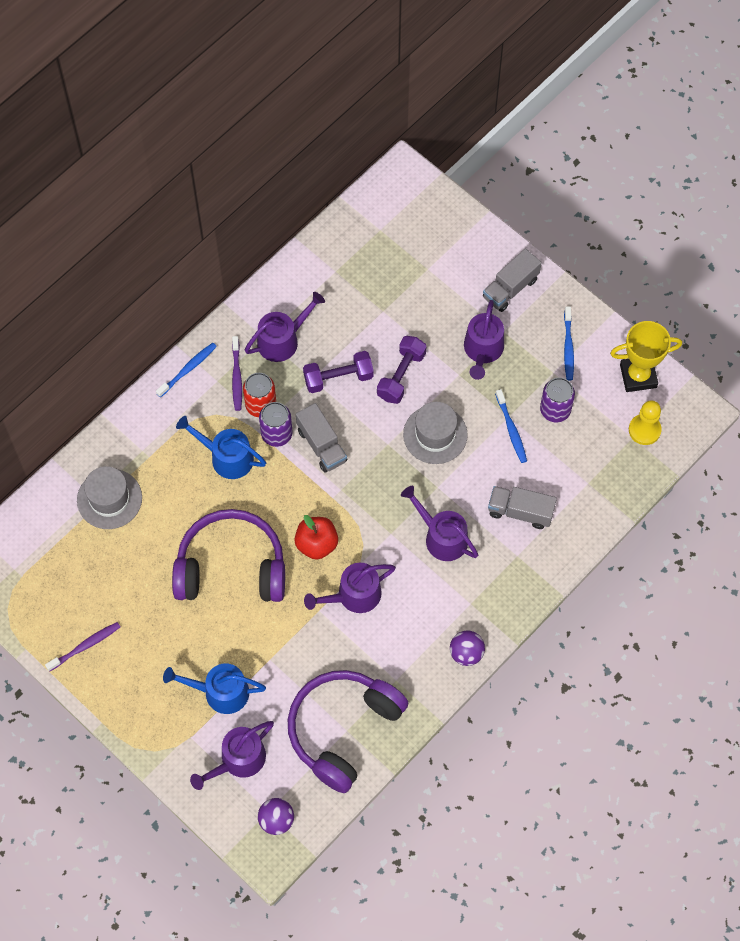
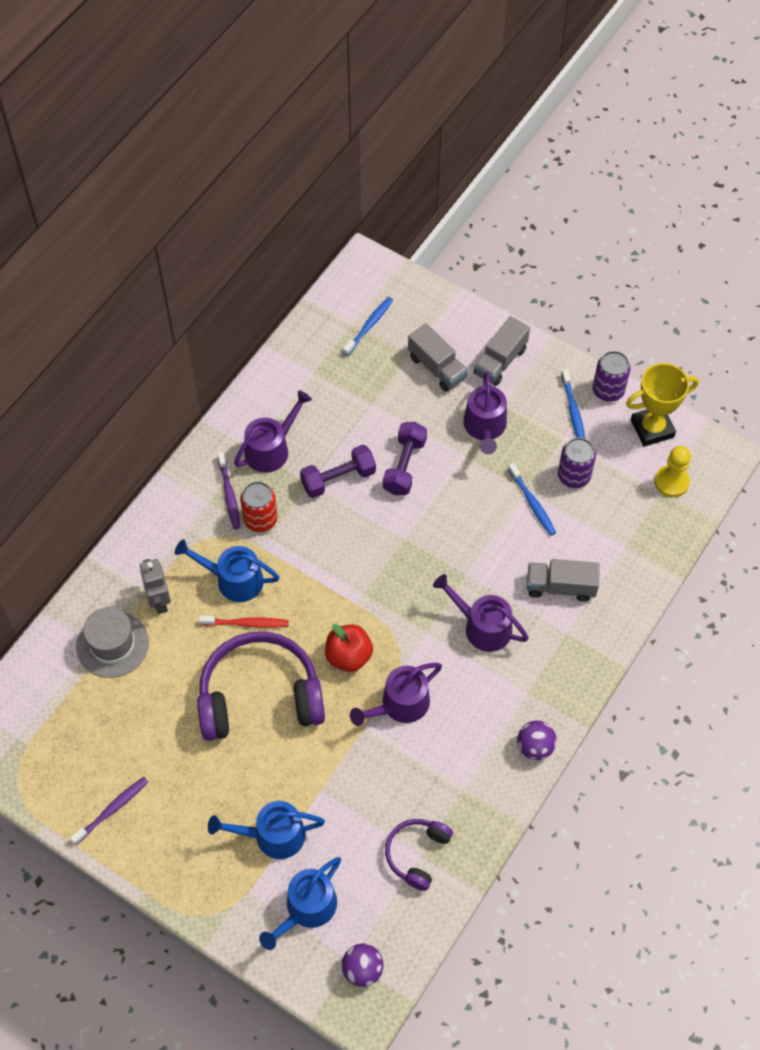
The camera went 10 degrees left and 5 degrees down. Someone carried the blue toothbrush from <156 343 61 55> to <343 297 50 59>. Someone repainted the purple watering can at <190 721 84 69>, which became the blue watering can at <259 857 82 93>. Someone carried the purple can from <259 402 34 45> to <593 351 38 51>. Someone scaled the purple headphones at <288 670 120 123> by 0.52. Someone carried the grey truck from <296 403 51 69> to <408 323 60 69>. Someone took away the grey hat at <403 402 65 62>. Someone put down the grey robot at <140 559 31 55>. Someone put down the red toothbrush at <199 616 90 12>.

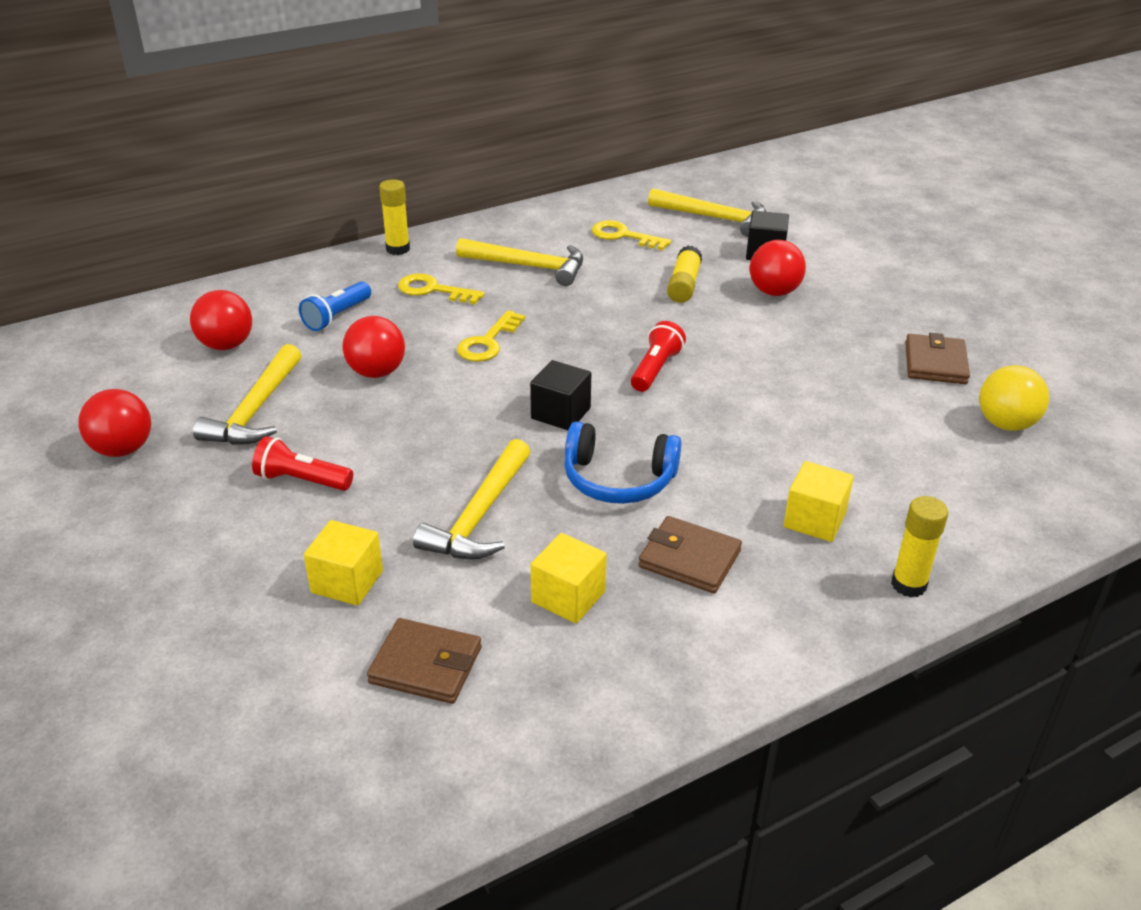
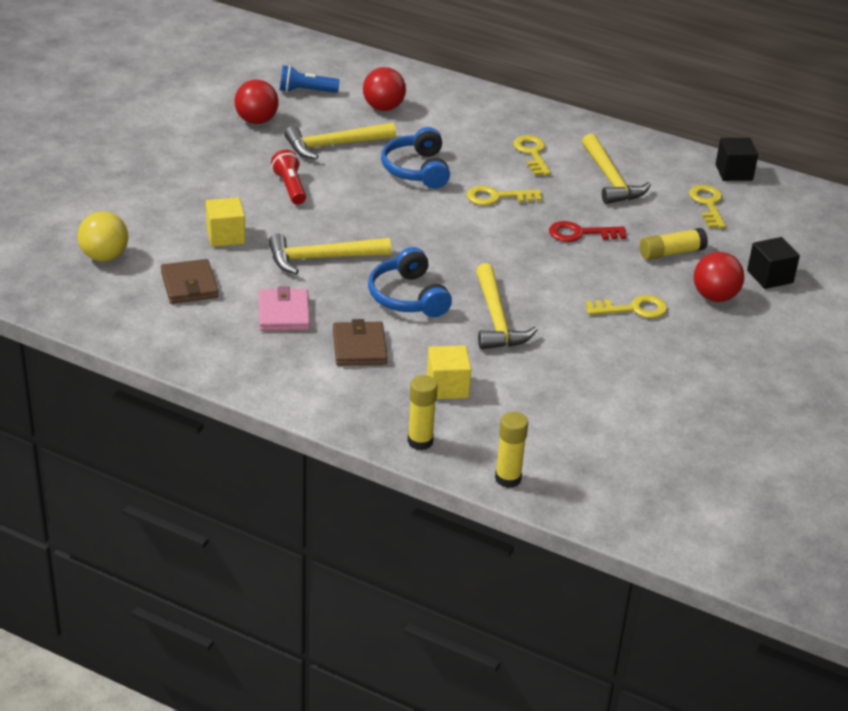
The camera went 55 degrees right and 0 degrees up. Someone carried the blue flashlight from <299 281 72 50> to <280 65 60 28>. Someone swapped the red ball at <342 316 63 62> for the blue headphones at <381 127 69 61>. Someone carried the yellow glue stick from <379 179 31 76> to <495 412 33 76>. Someone carried the black cube from <530 360 61 70> to <716 138 42 43>. Someone swapped the yellow cube at <531 533 76 90> for the pink wallet at <259 286 51 45>. Someone took away the red flashlight at <631 321 55 71>. Someone carried the yellow hammer from <648 188 118 49> to <476 263 62 86>. Someone took away the brown wallet at <905 333 65 51>. Someone carried the yellow ball from <979 365 70 66> to <77 211 51 51>. Someone put down the red key at <549 221 78 21>. Someone put down the yellow key at <585 295 82 23>.

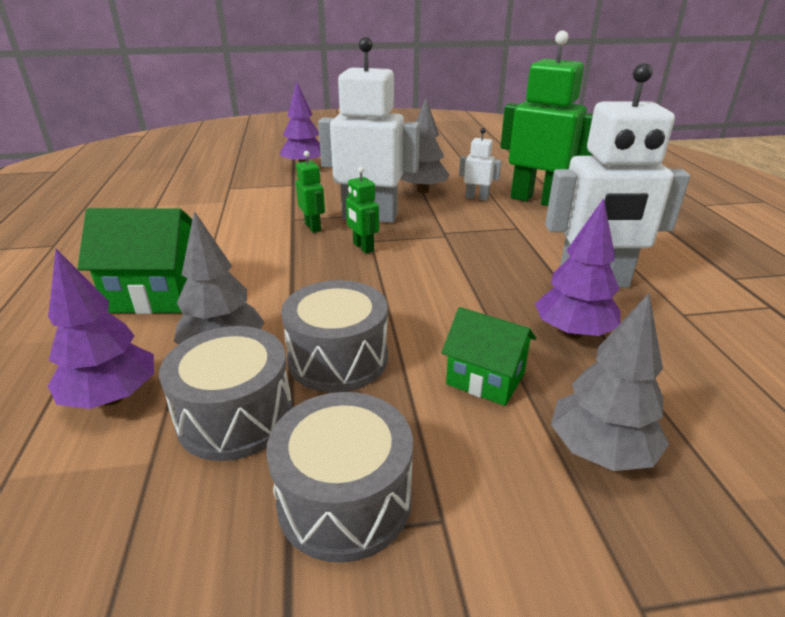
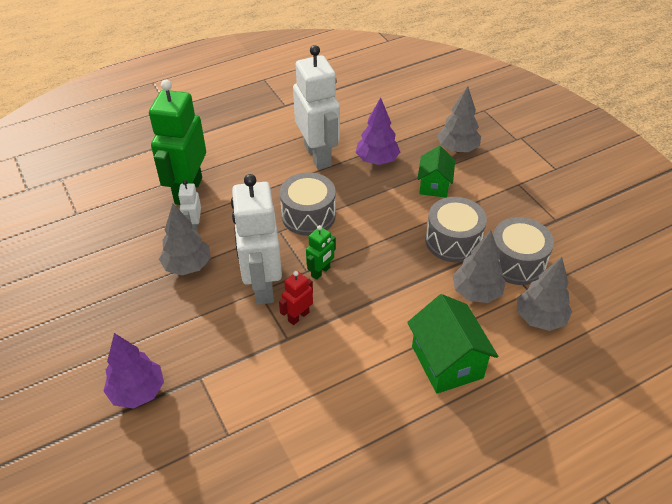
The camera went 110 degrees left and 15 degrees up. Someone repainted the purple tree at <48 249 106 160>, which became the grey tree at <517 257 55 74>. Someone carried the grey drum from <266 392 147 171> to <280 172 56 64>. Someone repainted the green robot at <296 151 29 82>, which became the red robot at <279 271 34 54>.

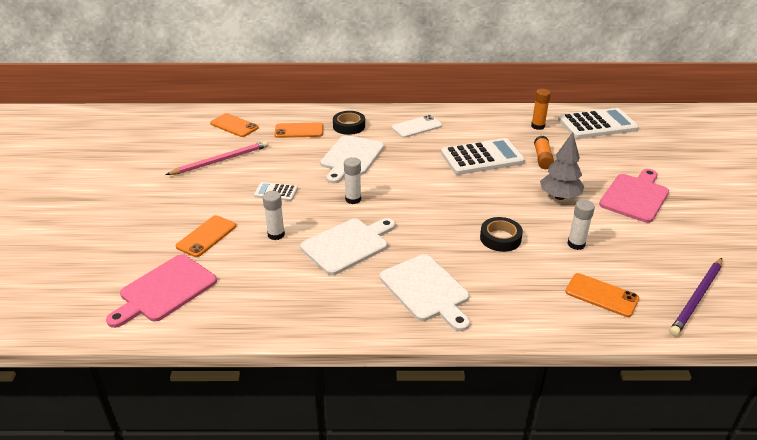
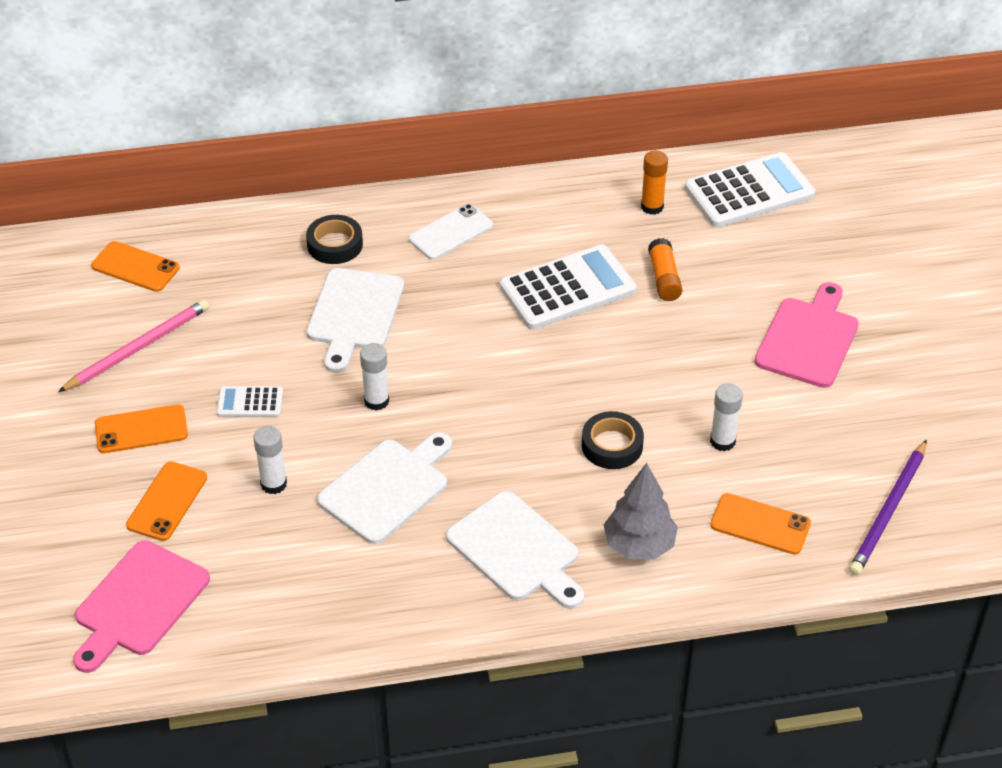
The camera went 10 degrees left and 10 degrees up. Someone carried the orange phone from <274 122 49 16> to <95 404 93 49>. Someone carried the grey tree from <540 132 44 68> to <604 463 74 97>.

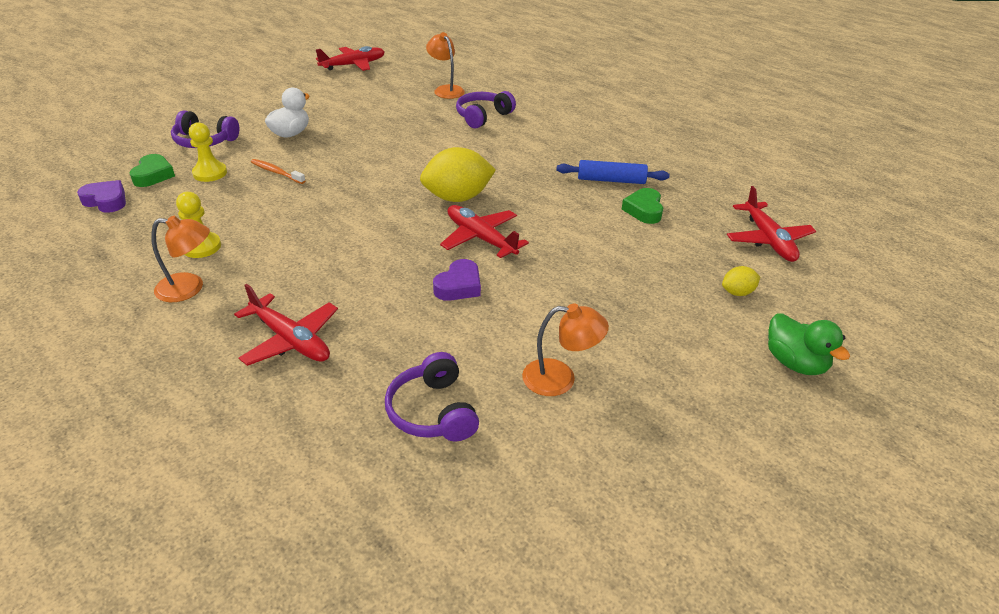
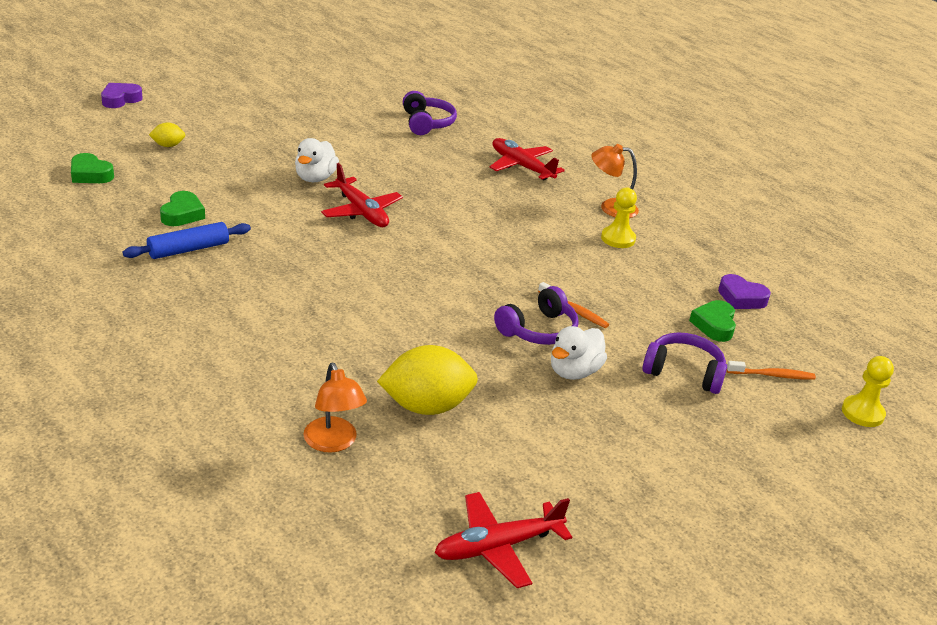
The camera went 175 degrees left and 5 degrees down. Someone carried the yellow pawn from <189 122 38 60> to <842 356 52 71>. Someone carried the yellow lemon from <420 147 76 55> to <377 345 101 70>. Someone carried the purple heart from <433 259 48 42> to <101 83 42 25>. Someone carried the purple headphones from <456 91 60 37> to <494 286 85 59>. Someone took away the orange lamp at <522 303 87 93>. Someone rotated the blue rolling pin at <556 160 114 24> by 45 degrees counterclockwise. Someone swapped the red plane at <727 186 89 76> for the green heart at <71 153 43 30>. Someone took away the green duck at <768 313 82 62>. Someone put down the white duck at <295 138 44 44>. Someone put down the orange toothbrush at <727 361 89 19>.

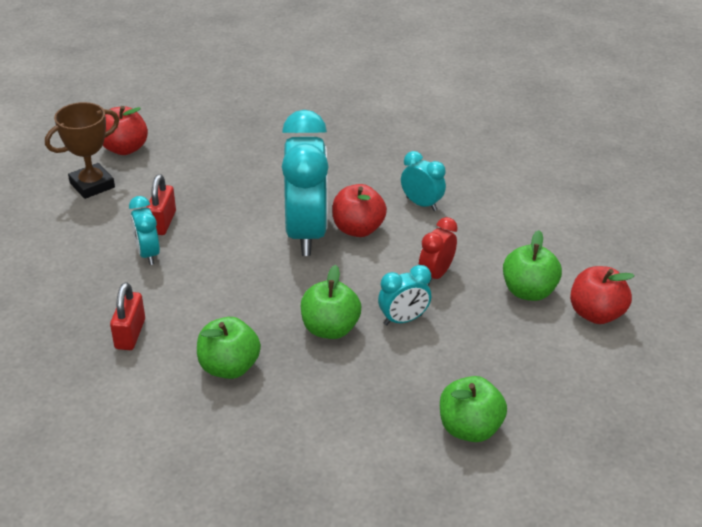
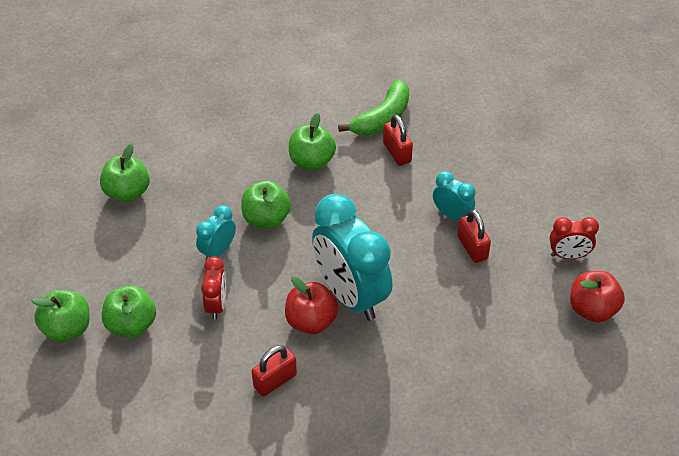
The camera went 150 degrees right and 10 degrees up. Someone swapped the brown trophy at <45 102 74 97> for the red clock at <550 217 49 42>. Someone swapped the turquoise clock at <401 151 45 60> for the red padlock at <252 345 45 51>. Someone repainted the red apple at <570 266 65 58>, which became the green apple at <32 290 57 52>. Someone put down the green banana at <338 80 71 56>.

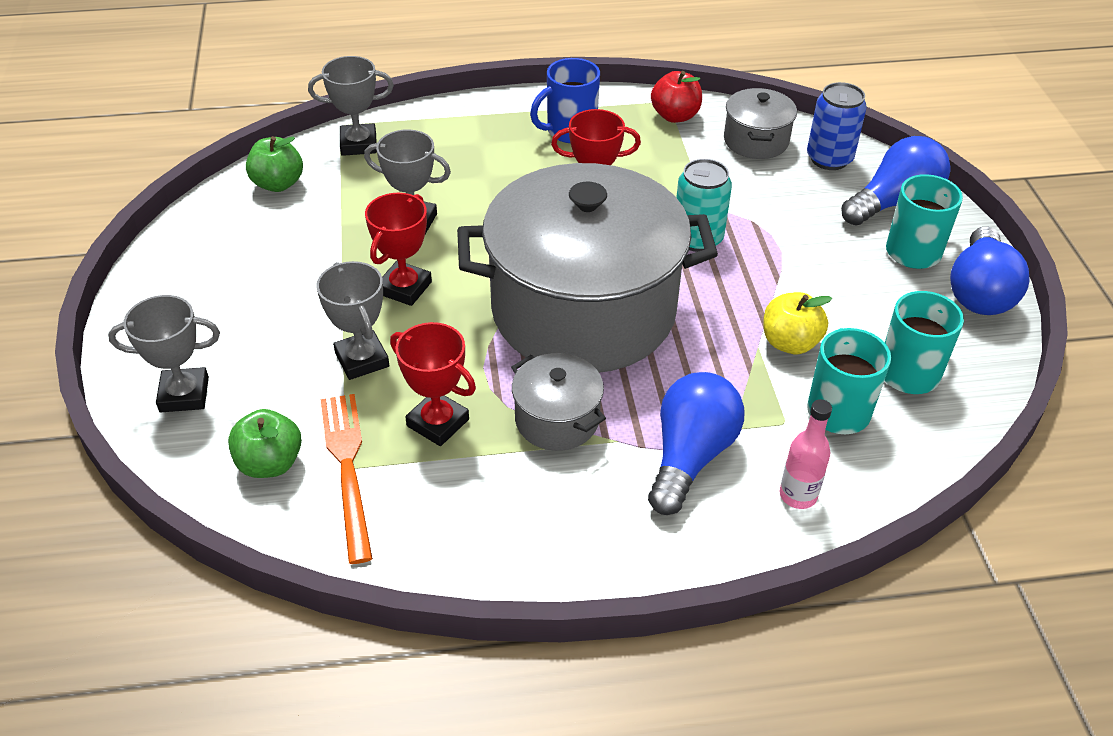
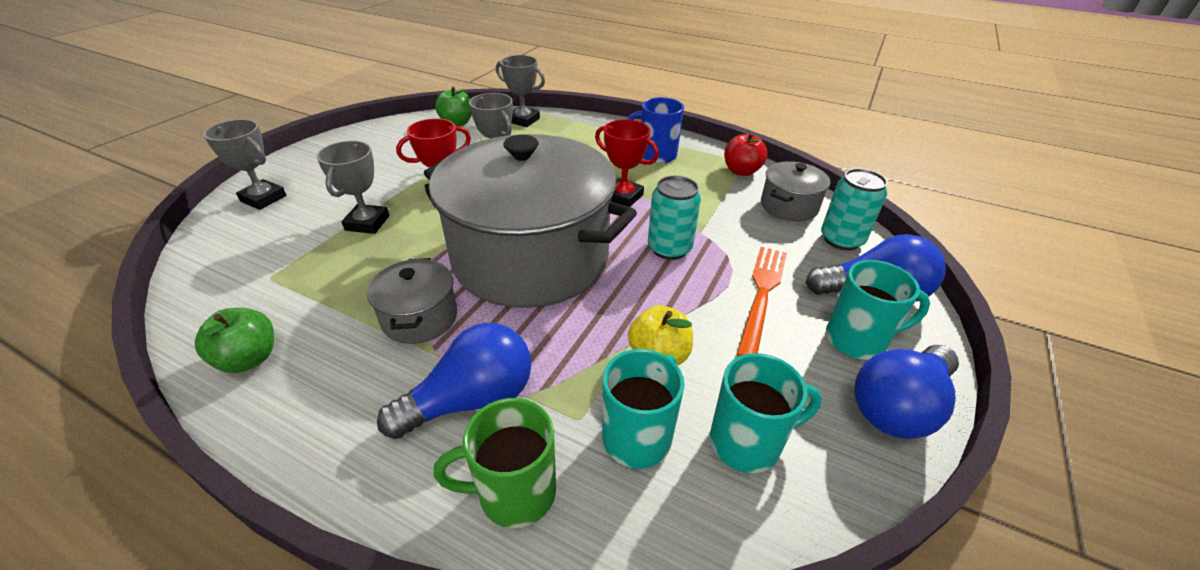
The camera went 35 degrees right and 5 degrees down. Someone carried the green apple from <228 409 74 69> to <195 308 79 65>. Someone carried the orange fork from <320 394 53 170> to <736 247 51 110>. Someone took away the red trophy at <390 322 86 124>. Someone swapped the pink bottle at <780 399 52 110> for the green mug at <434 398 122 130>. Someone repainted the blue can at <807 82 60 88>, which became the turquoise can at <821 168 67 82>.

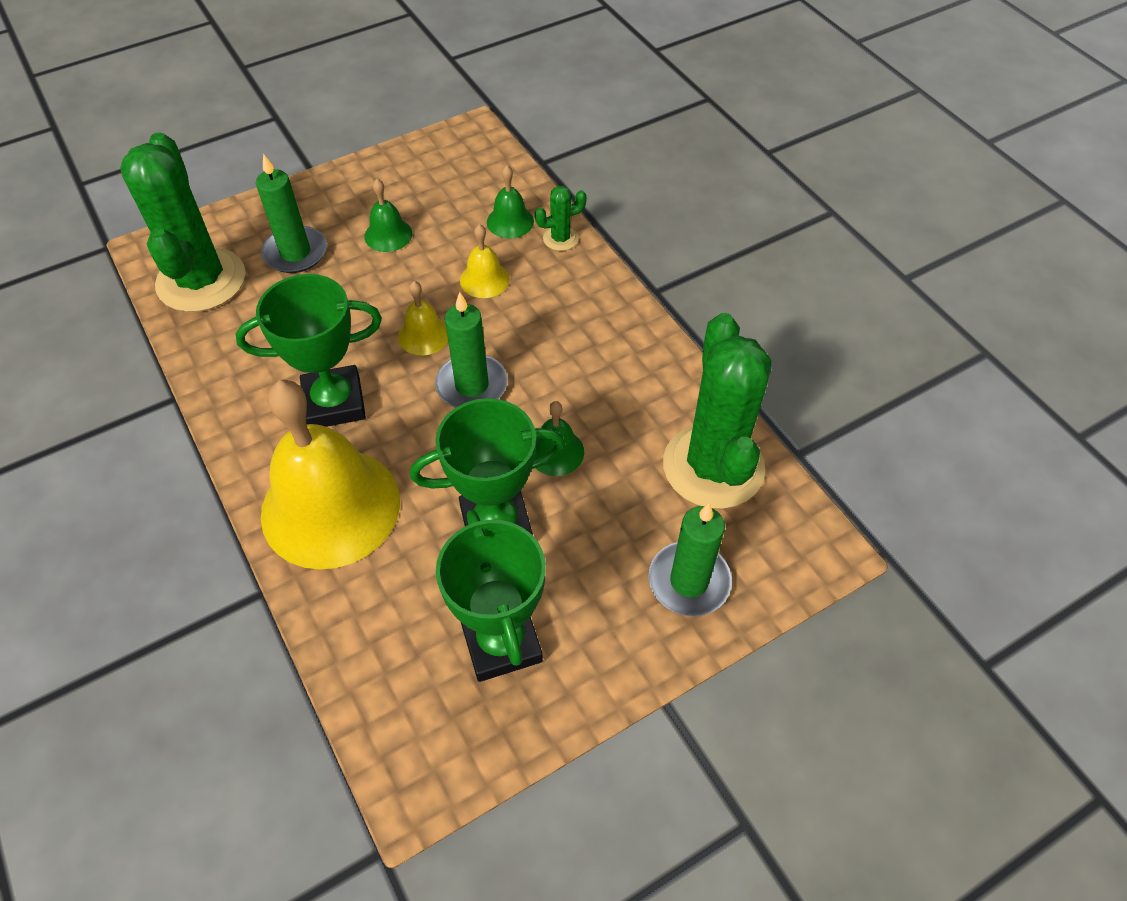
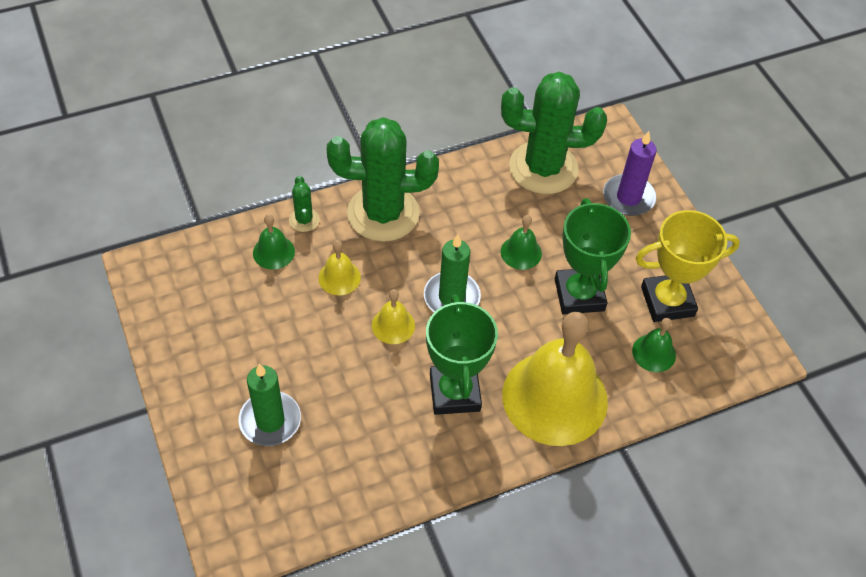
The camera went 85 degrees left and 0 degrees up. Someone carried the green cactus from <120 132 125 180> to <327 117 112 125>. Someone carried the green bell from <365 179 47 73> to <632 318 44 54>. Someone repainted the green trophy at <436 510 110 172>, which became the yellow trophy at <636 210 104 112>. Someone repainted the green candle at <648 503 84 113>, which became the purple candle at <603 131 54 85>.

